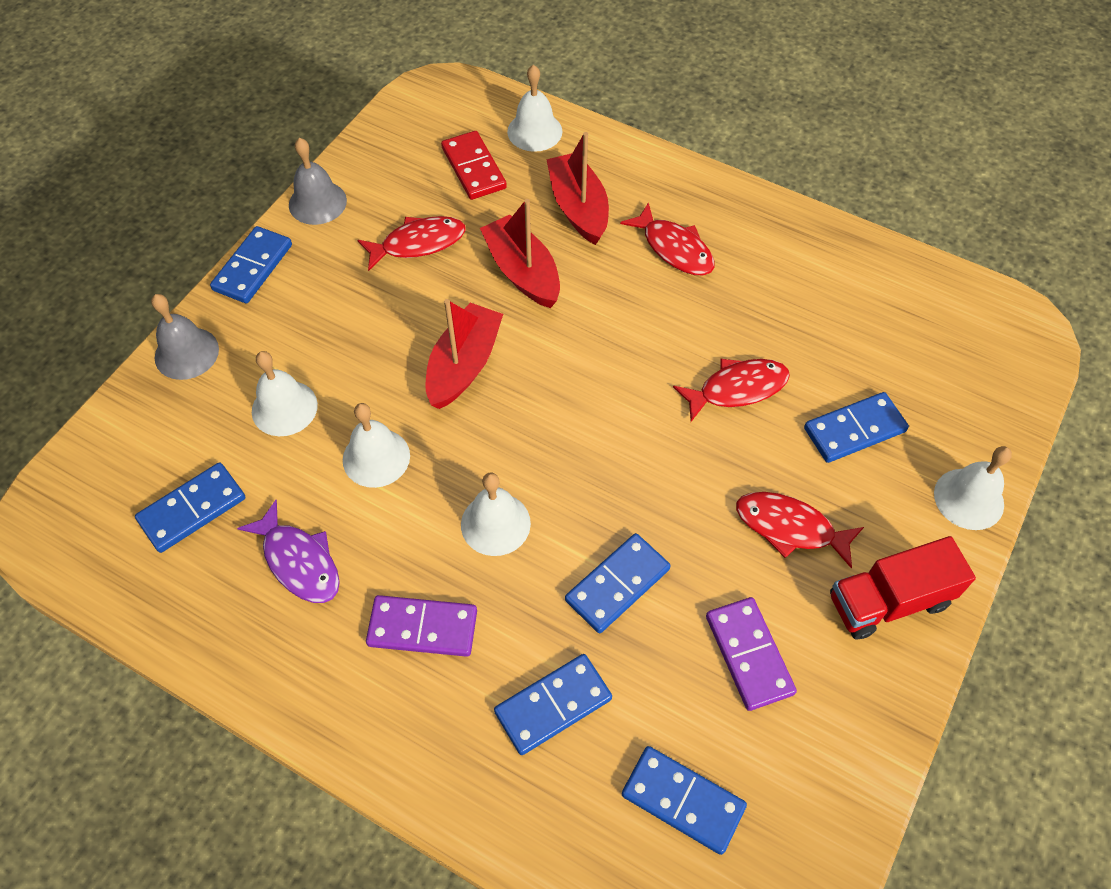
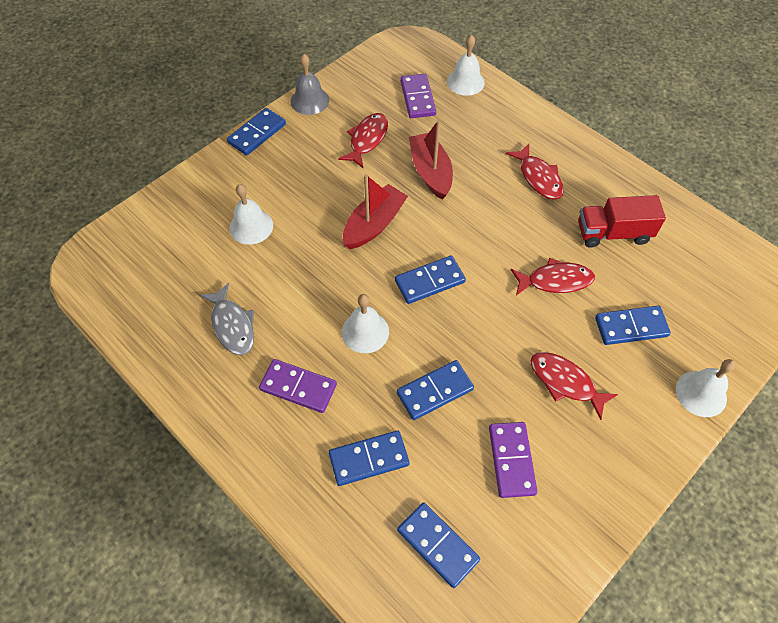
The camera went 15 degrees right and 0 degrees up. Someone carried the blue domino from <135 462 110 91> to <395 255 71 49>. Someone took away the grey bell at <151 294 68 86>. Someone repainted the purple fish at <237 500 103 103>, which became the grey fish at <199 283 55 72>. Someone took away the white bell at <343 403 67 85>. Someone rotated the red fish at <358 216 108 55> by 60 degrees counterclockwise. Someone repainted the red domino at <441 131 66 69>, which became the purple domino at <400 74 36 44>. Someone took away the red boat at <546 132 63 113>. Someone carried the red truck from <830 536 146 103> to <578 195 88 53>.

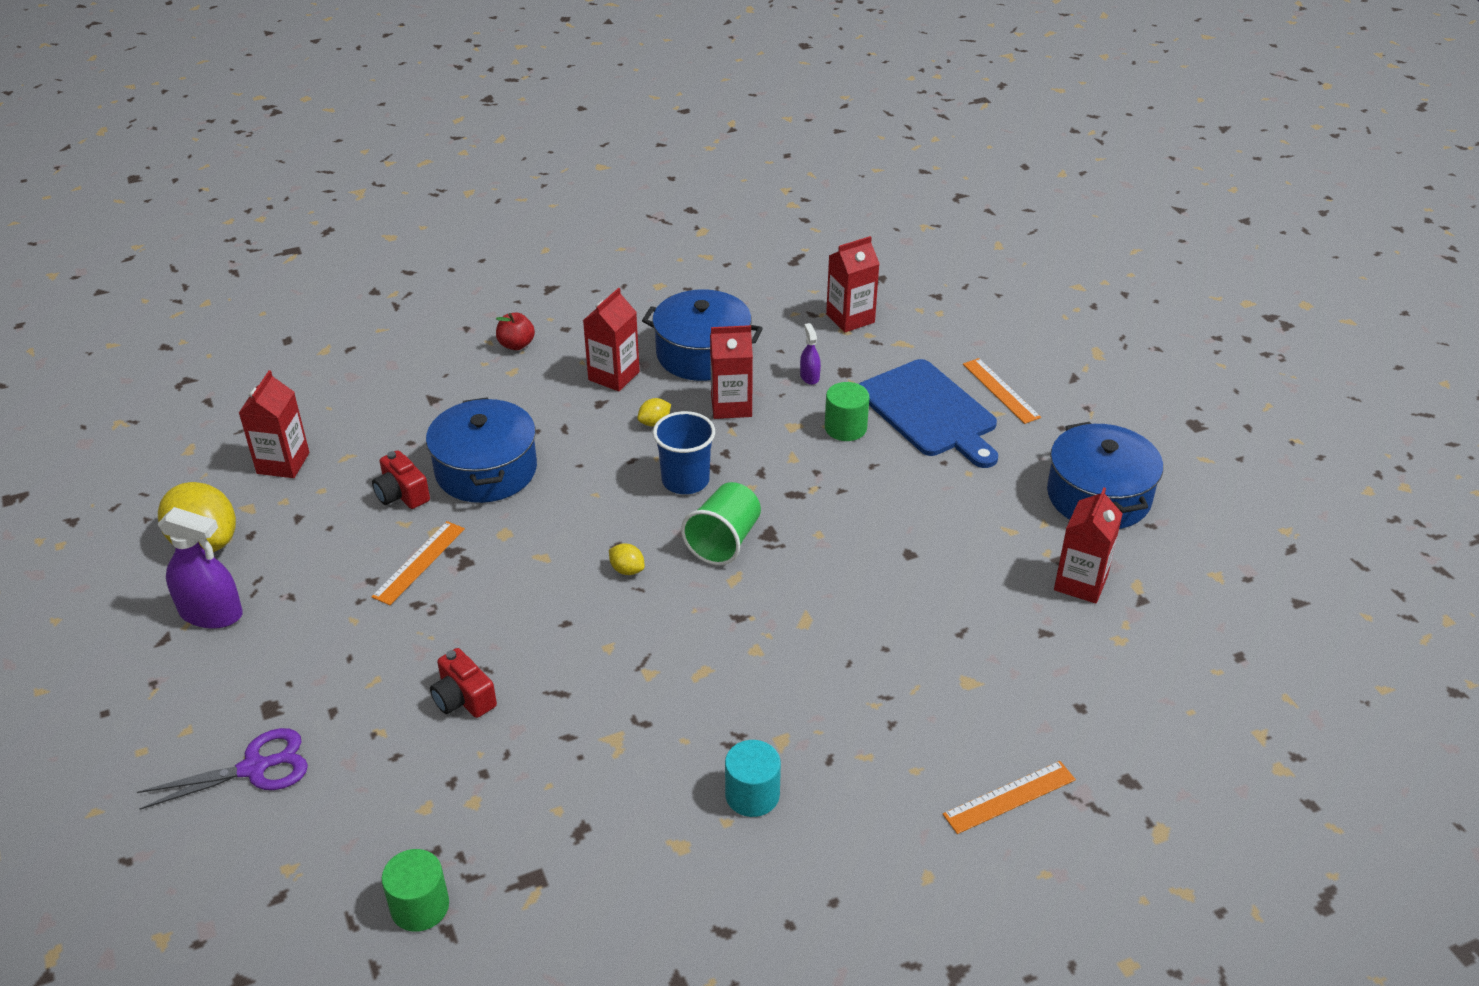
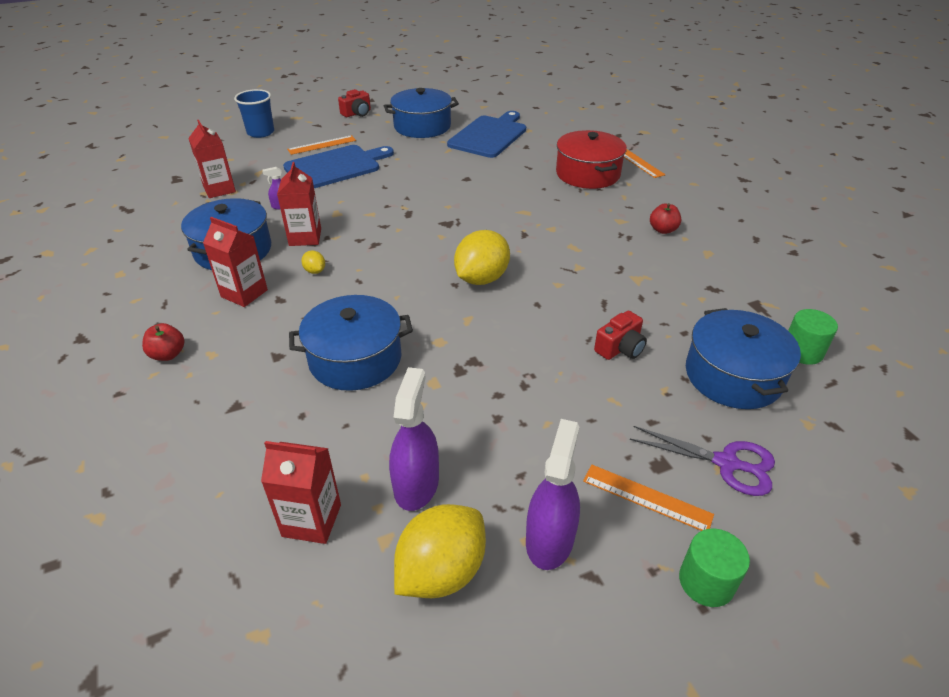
The camera went 90 degrees left and 0 degrees up. Someone rotated the purple scissors at <137 728 171 82> by 135 degrees clockwise. Someone carried the orange ruler from <371 521 94 84> to <583 464 131 67>. Someone carried the red camera from <372 450 58 59> to <338 89 33 28>. Someone scaled the yellow lemon at <609 543 36 32> by 2.28. Someone carried the blue cup from <653 411 62 83> to <234 89 40 49>. Someone took away the green cup at <681 482 80 83>. Someone swapped the turquoise cylinder at <725 740 56 77> for the red apple at <650 203 31 31>. Someone carried the green cylinder from <825 382 45 59> to <679 529 71 78>. Someone swapped the red carton at <1054 487 69 117> for the blue cutting board at <447 111 79 47>. Someone put down the purple spray bottle at <389 367 50 144>. Someone put down the red pot at <556 130 71 59>. Someone put down the blue pot at <686 308 115 101>.

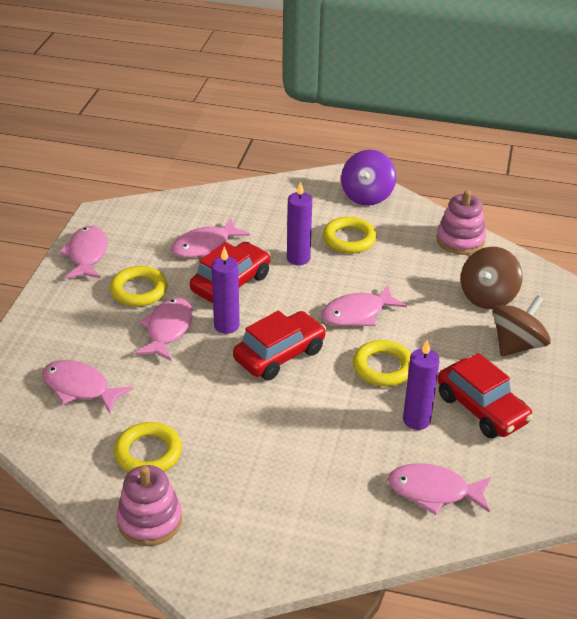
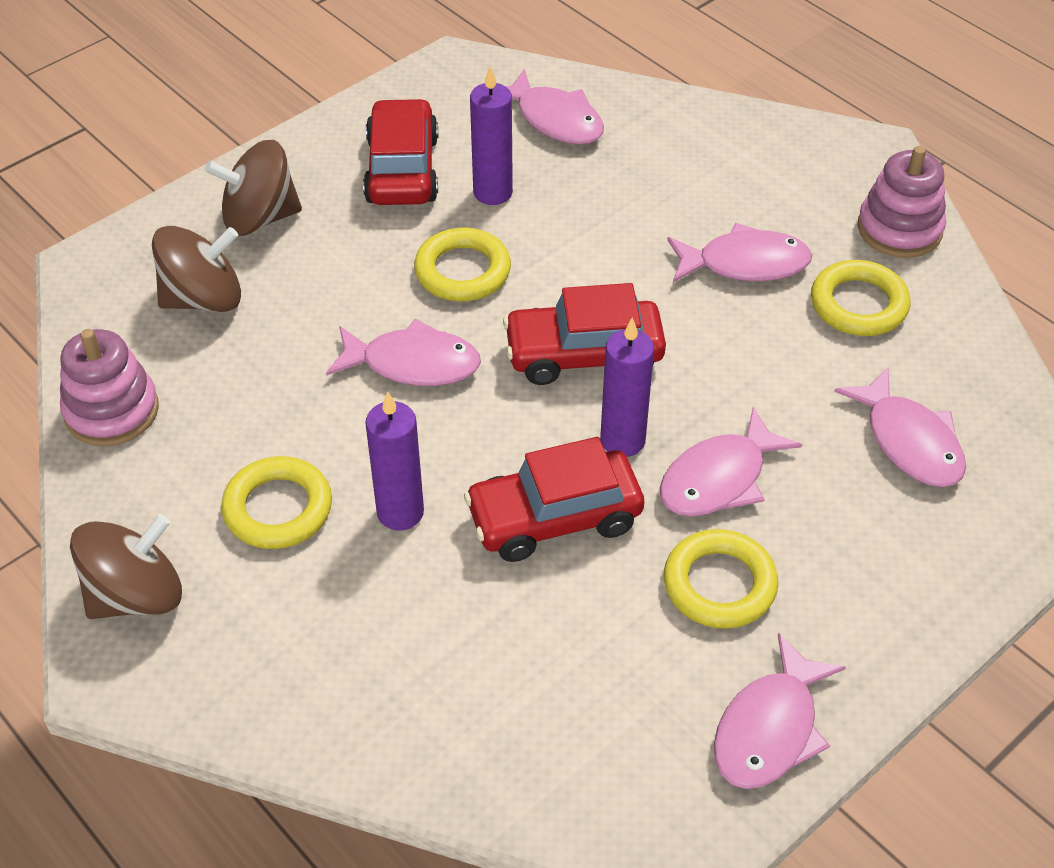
The camera went 145 degrees left and 10 degrees up. Someone carried the pink fish from <171 218 79 40> to <667 223 145 59>. Someone repainted the purple spinning top at <341 150 55 56>, which became the brown spinning top at <70 514 112 105>.

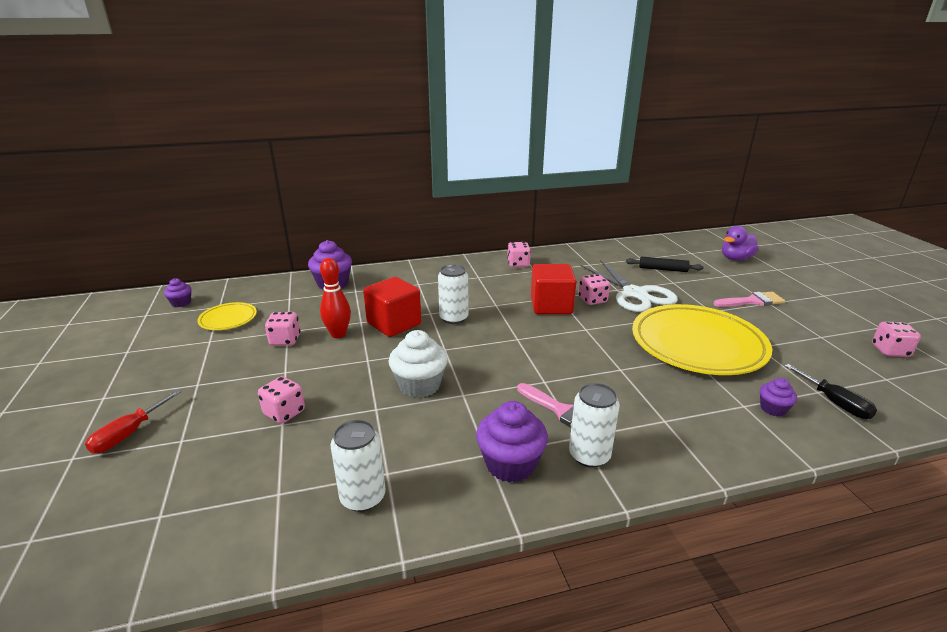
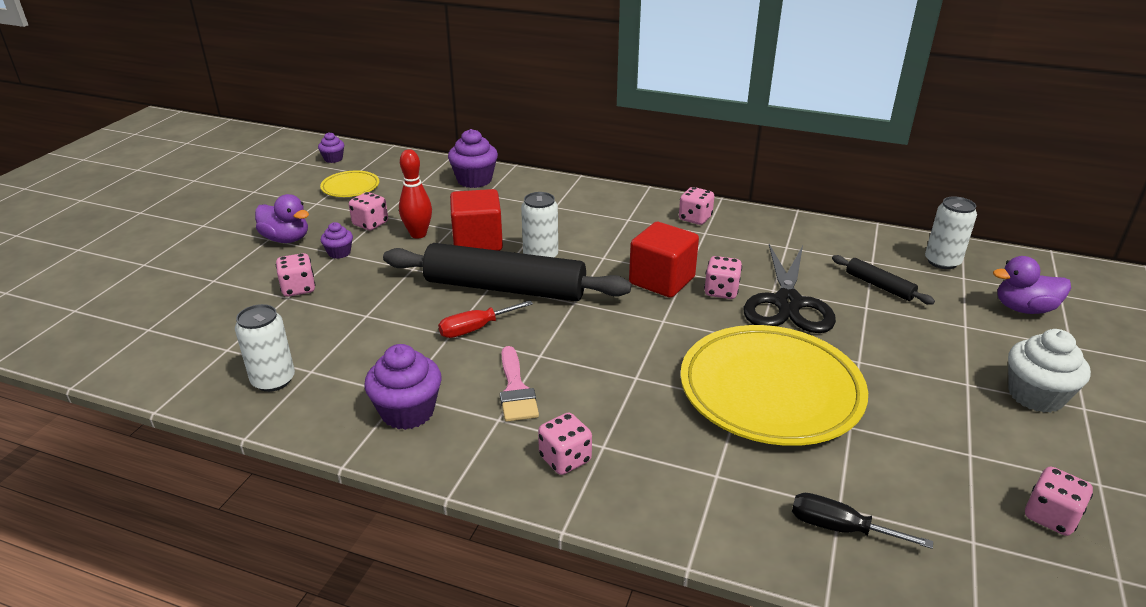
The camera went 35 degrees right and 5 degrees up. Someone carried the red screwdriver from <85 390 96 64> to <438 300 95 38>. Someone carried the white cupcake from <389 330 59 68> to <1008 329 83 84>. Someone carried the white can from <569 383 51 85> to <925 196 52 73>. Someone repainted the white scissors at <581 260 97 52>, which became the black scissors at <744 244 92 89>. Someone took away the pink brush at <714 292 71 15>. Someone carried the purple cupcake from <760 378 37 39> to <321 222 32 37>. Someone rotated the black screwdriver at <784 364 93 55> by 105 degrees clockwise. Someone put down the purple duck at <255 194 54 49>. Someone put down the black rolling pin at <383 243 248 59>. Someone put down the pink dice at <538 413 54 62>.

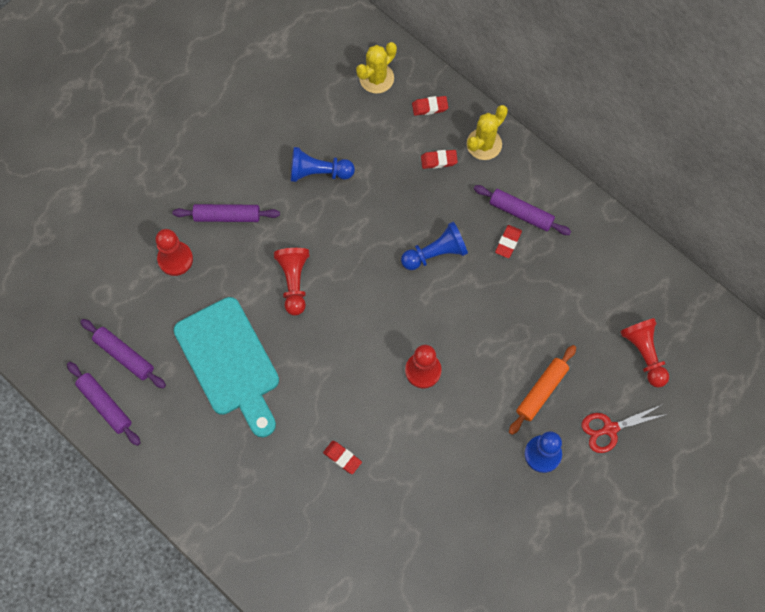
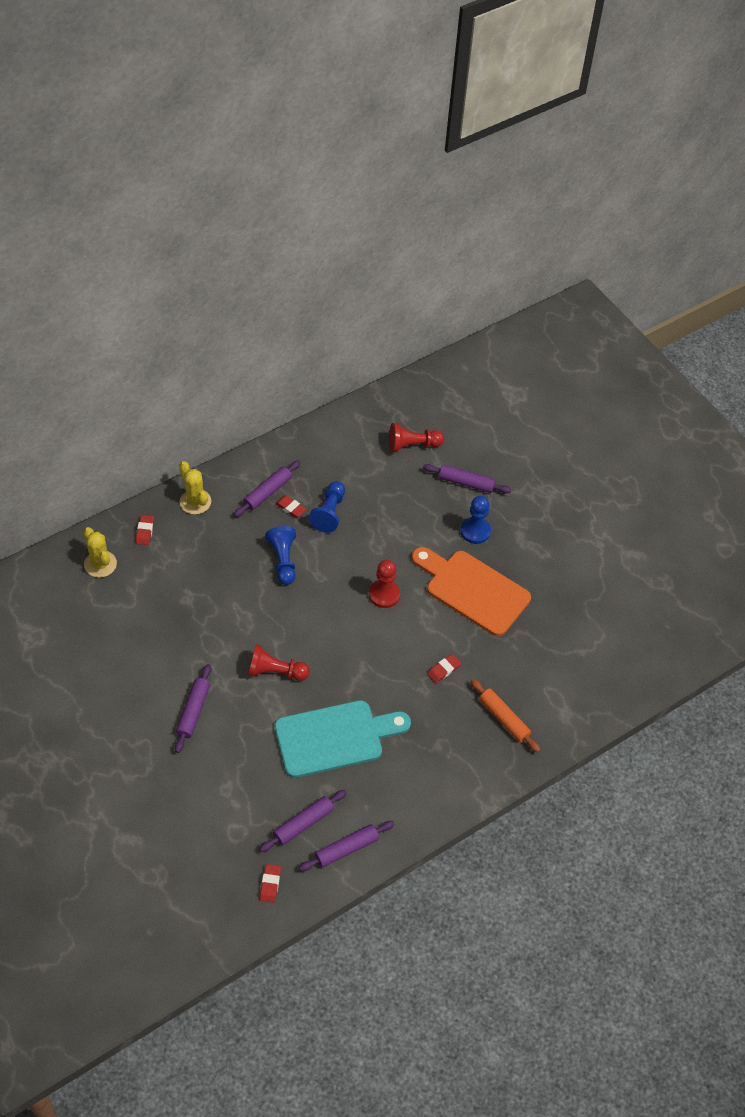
The camera went 80 degrees left and 15 degrees down. Someone took away the red pawn at <155 229 38 47>. Someone carried the blue pawn from <291 147 64 35> to <309 481 36 52>. Someone carried the red eraser from <421 150 37 19> to <260 864 21 39>. Someone carried the orange rolling pin from <509 345 67 90> to <471 679 69 74>. Someone swapped the red scissors at <582 404 85 49> for the purple rolling pin at <423 464 88 30>. Someone put down the orange cutting board at <412 547 119 89>.

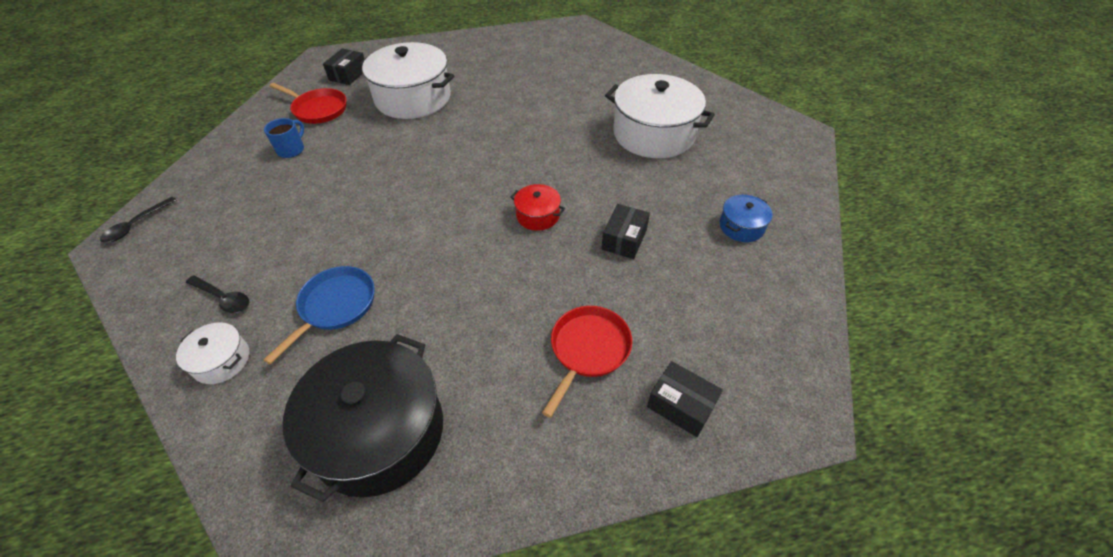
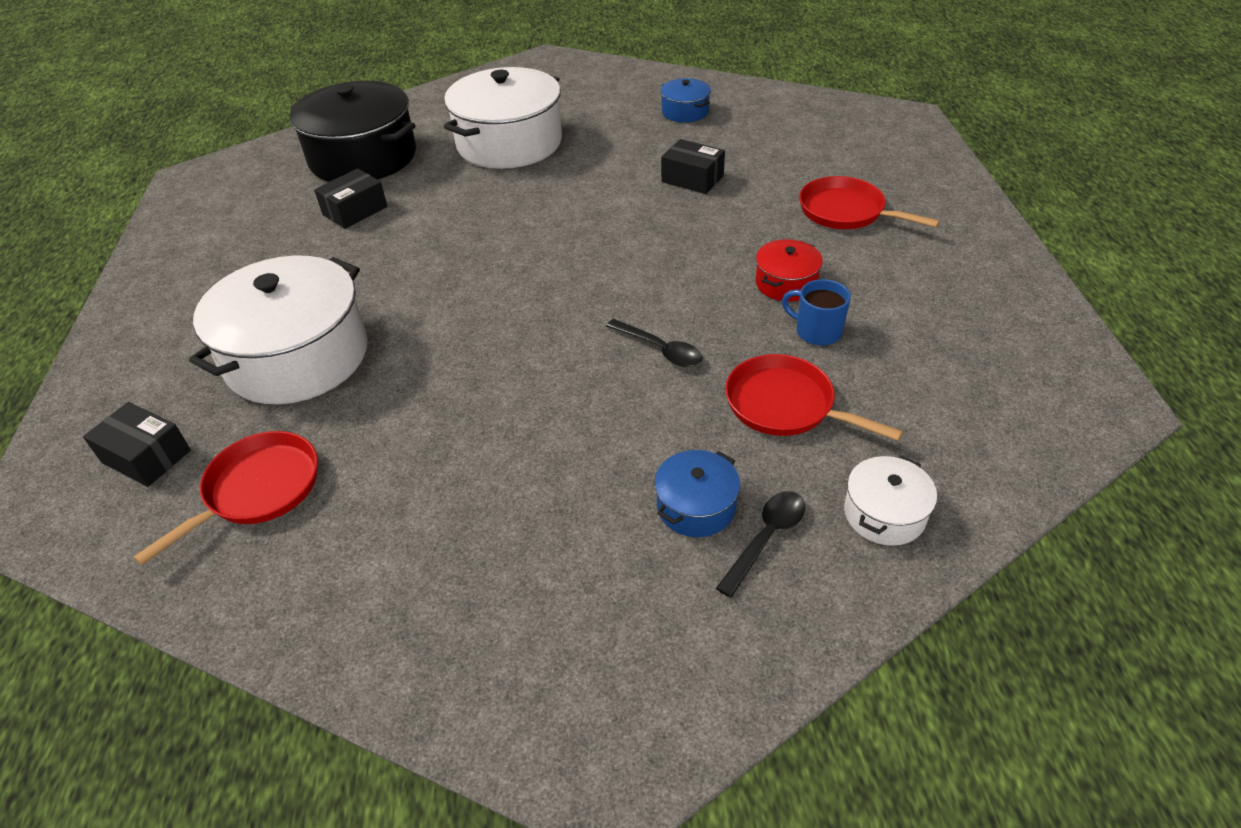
The camera went 80 degrees left and 5 degrees down. Someone carried the black spoon from <100 197 77 46> to <606 319 97 48>. Someone repainted the blue pan at <263 266 112 99>, which became the red pan at <725 354 178 87>. Someone carried the blue mug from <264 118 40 40> to <782 279 69 67>. Someone carried the black pot from <283 334 160 168> to <289 81 127 101>. Someone carried the red pot from <510 184 55 47> to <755 239 68 63>. Someone carried the black box from <647 361 76 76> to <314 168 73 61>. Someone put down the blue pot at <655 450 85 87>.

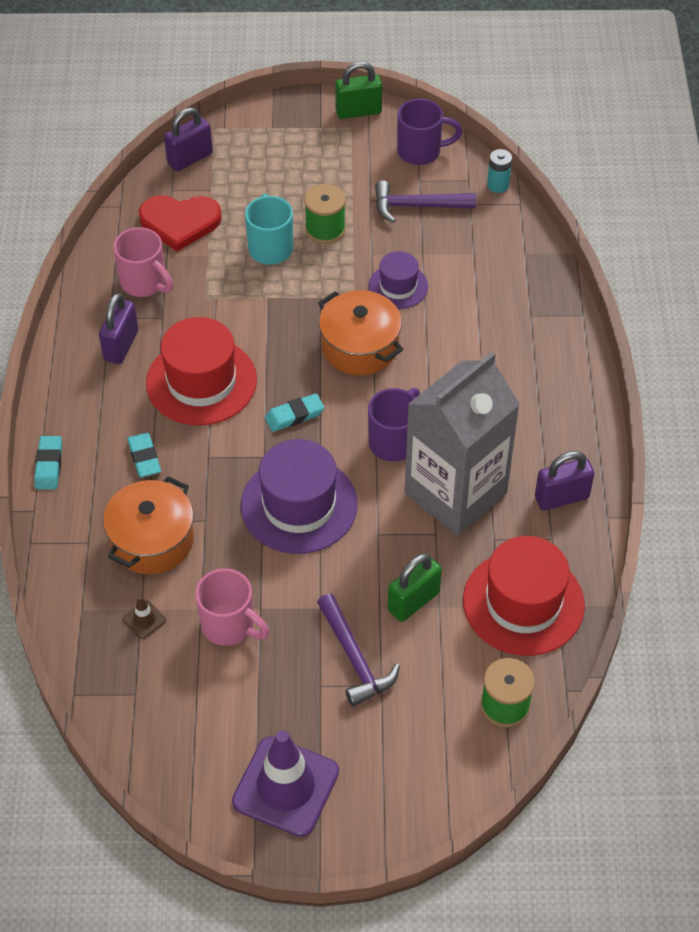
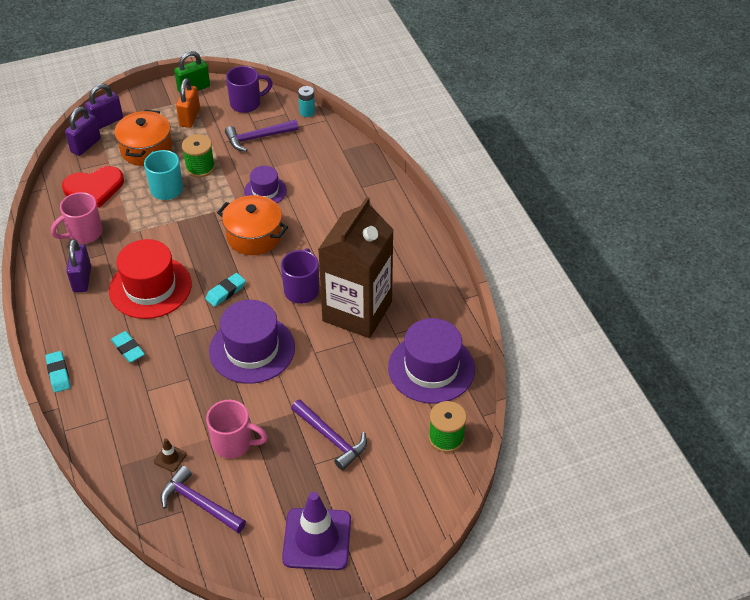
The camera went 20 degrees left and 5 degrees down. Someone carried the orange pot from <103 476 91 98> to <114 110 58 56>. Someone rotated the pink mug at <113 227 60 70> by 120 degrees clockwise. Someone took away the green padlock at <388 553 54 69>. Someone repainted the grey carton at <404 352 116 184>, which became the brown carton at <318 197 76 141>. Someone repainted the red hat at <463 536 122 120>, which became the purple hat at <388 318 87 86>. Someone carried the purple padlock from <535 451 59 60> to <85 84 38 45>. Someone put down the purple hammer at <160 465 86 68>. Someone put down the orange padlock at <176 78 24 50>.

